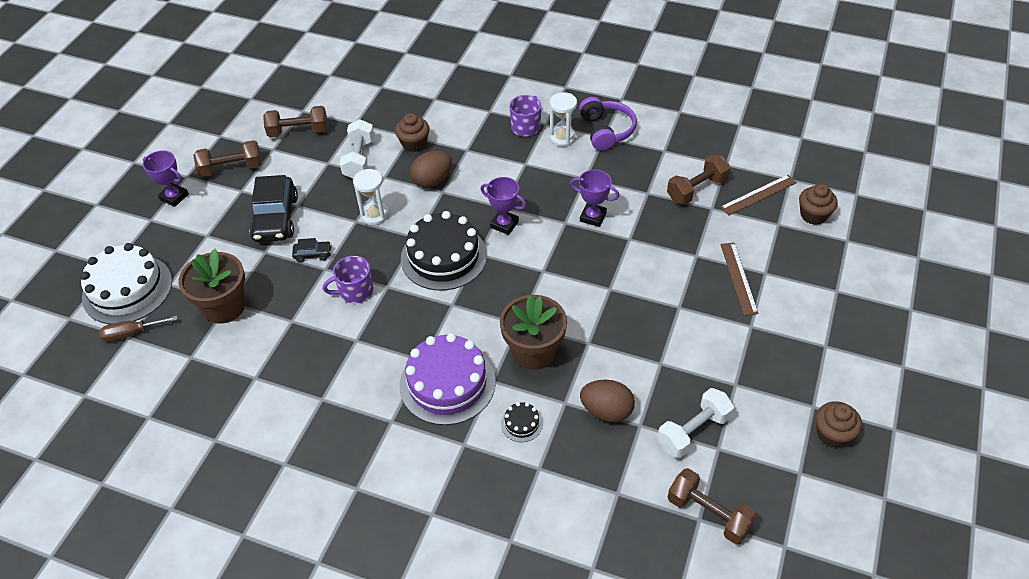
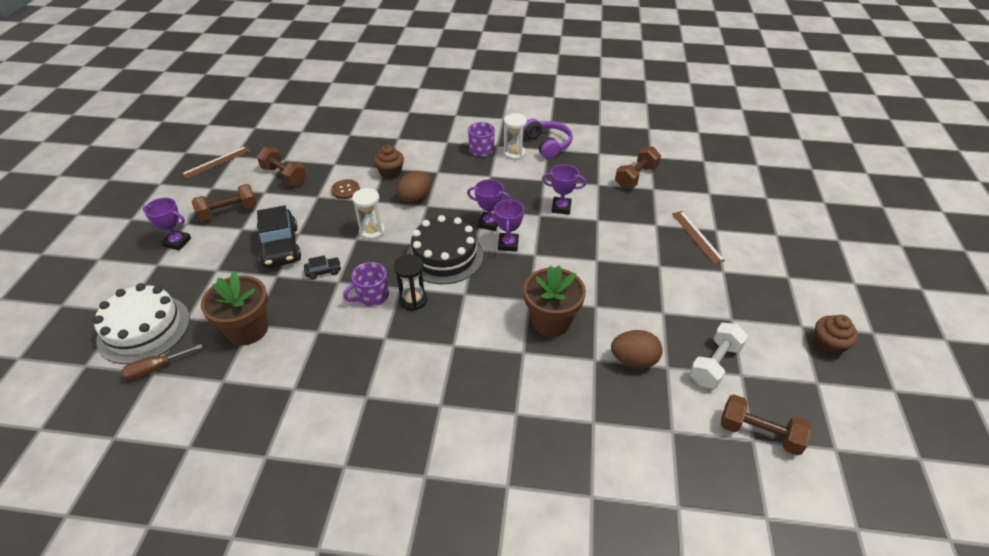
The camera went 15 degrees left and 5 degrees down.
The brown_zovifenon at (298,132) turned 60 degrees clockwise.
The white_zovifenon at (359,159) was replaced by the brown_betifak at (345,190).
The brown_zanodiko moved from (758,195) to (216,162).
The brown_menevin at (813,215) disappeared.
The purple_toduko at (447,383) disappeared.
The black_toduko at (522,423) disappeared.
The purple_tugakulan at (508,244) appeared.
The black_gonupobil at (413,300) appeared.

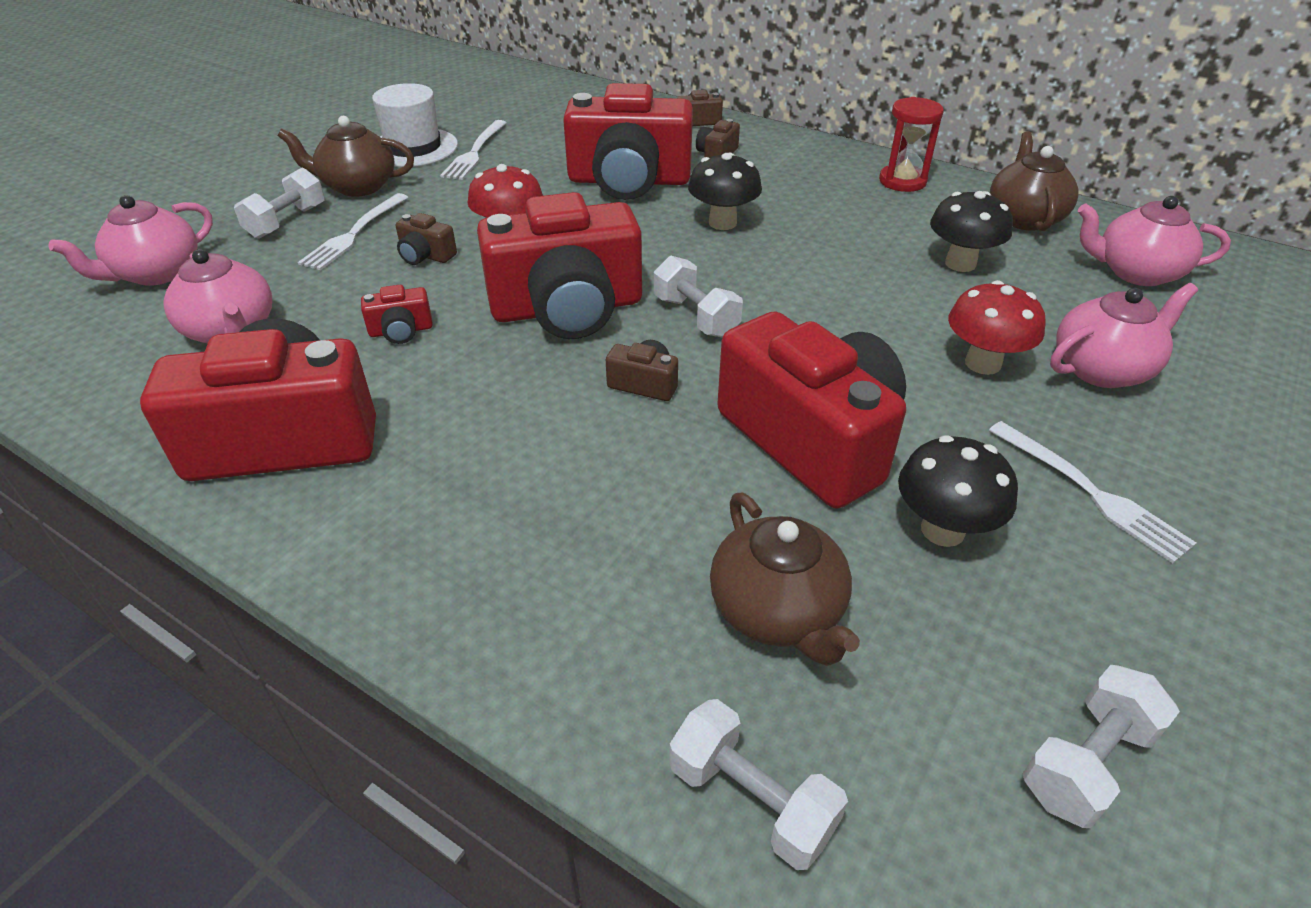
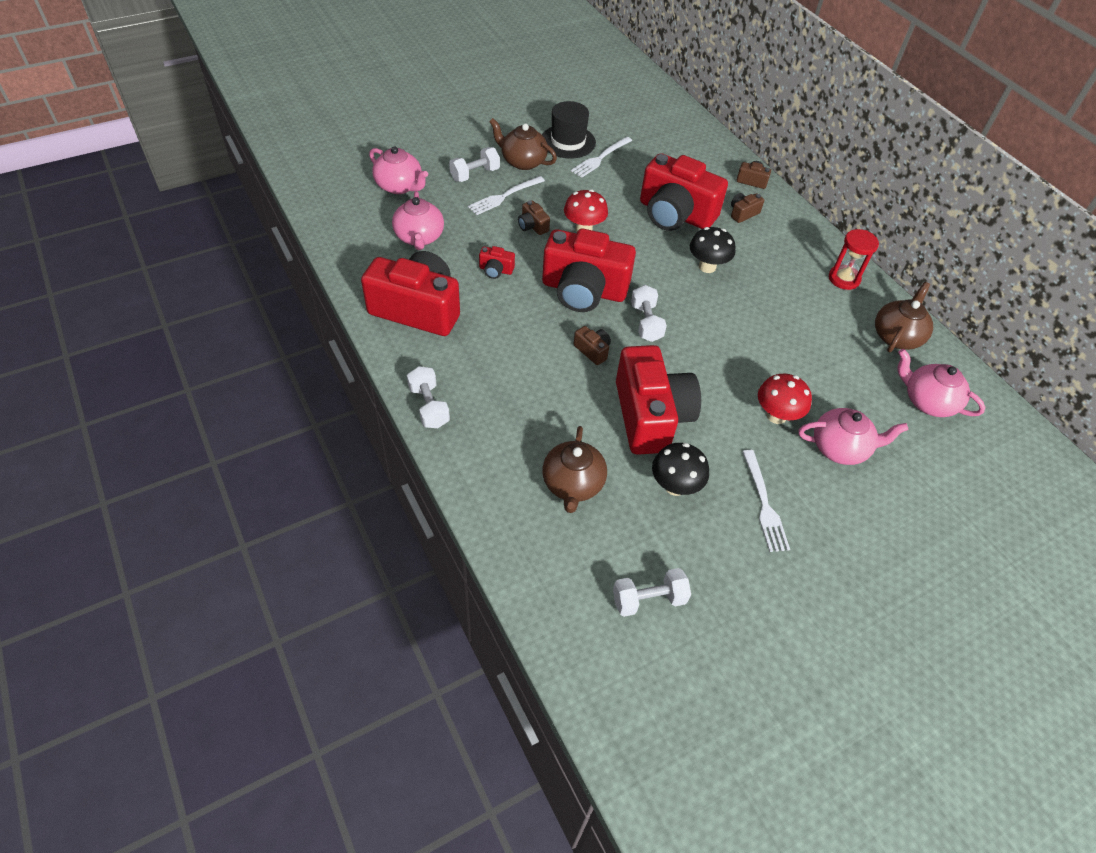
The camera went 25 degrees right and 10 degrees up.
The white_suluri at (413,148) became the black_suluri at (568,141).
The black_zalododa at (960,264) disappeared.
The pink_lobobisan at (156,273) turned 120 degrees counterclockwise.
The white_zovifenon moved from (751,799) to (429,406).

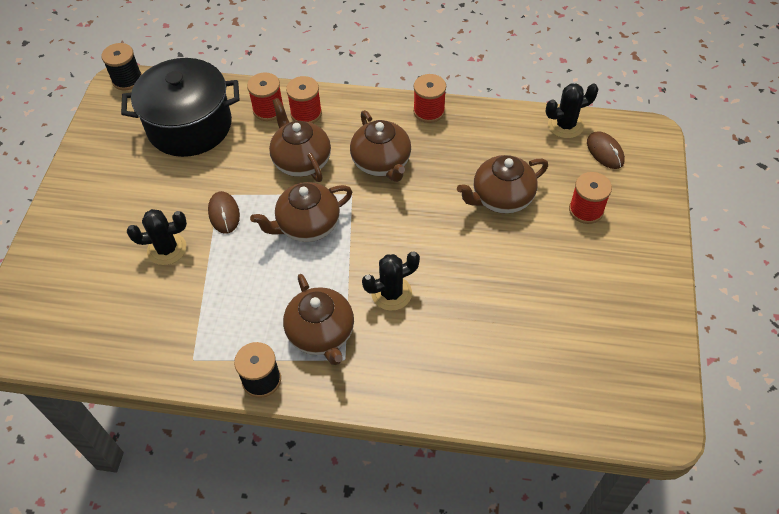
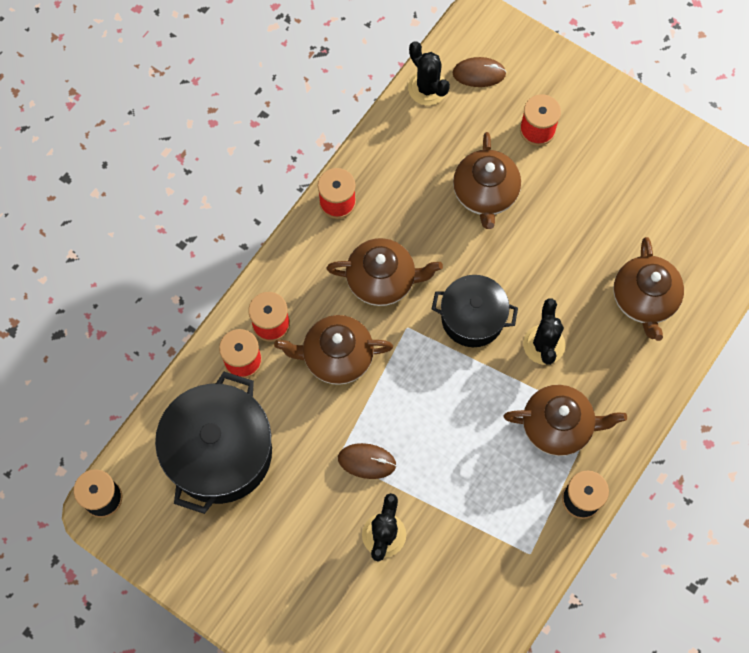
The camera went 65 degrees left and 15 degrees up.
The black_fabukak at (565,125) turned 45 degrees counterclockwise.
The brown_lobobisan moved from (307,225) to (644,299).
The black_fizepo at (472,318) appeared.

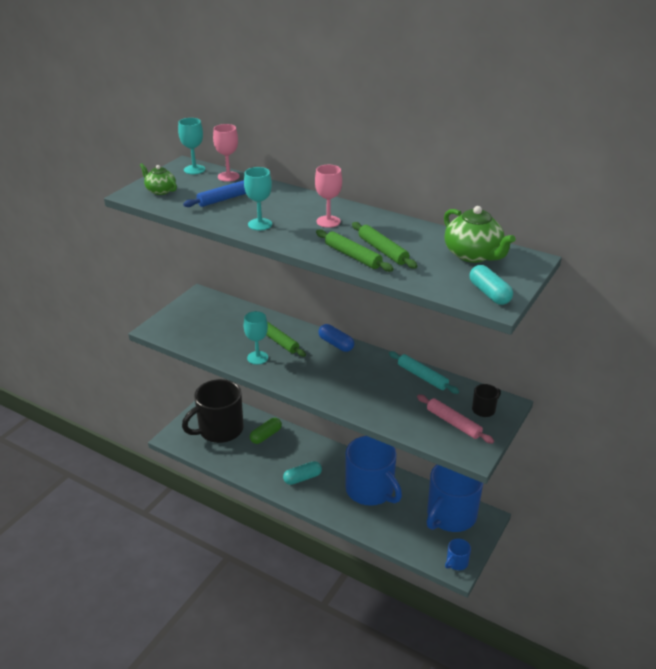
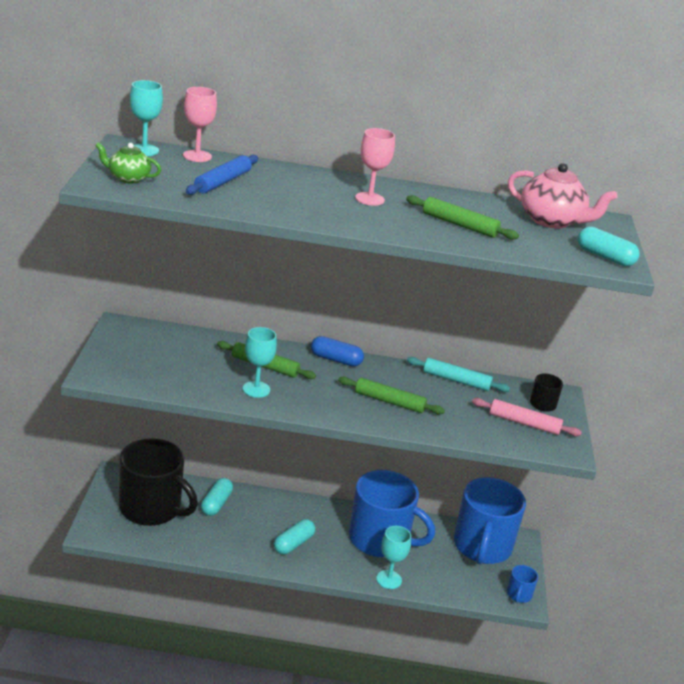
The camera went 30 degrees left and 5 degrees down.
The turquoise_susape moved from (260,224) to (389,579).
The green_lobobisan at (473,255) became the pink_lobobisan at (552,221).
The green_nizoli moved from (353,256) to (389,402).
The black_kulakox at (219,430) turned 90 degrees counterclockwise.
The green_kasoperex at (266,435) became the turquoise_kasoperex at (216,504).

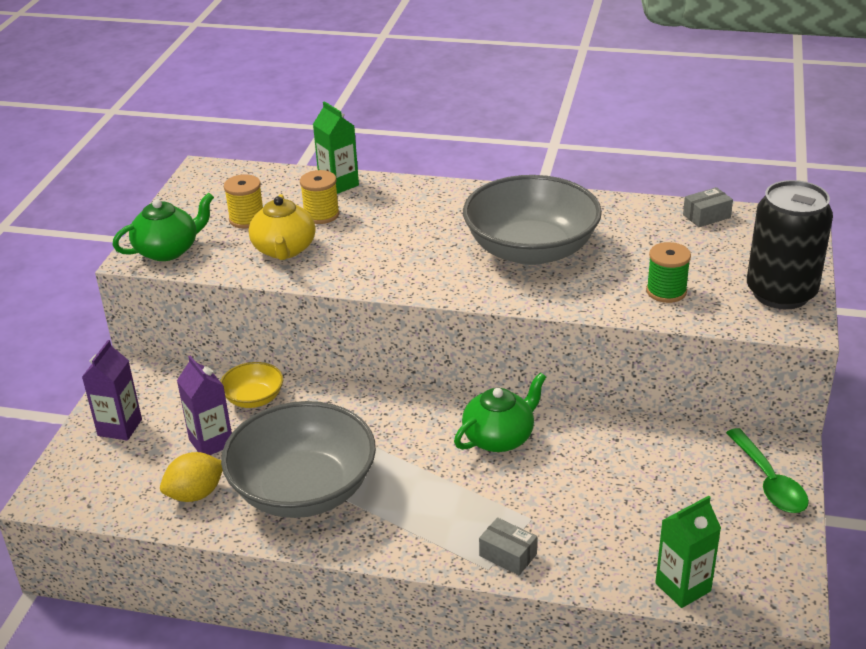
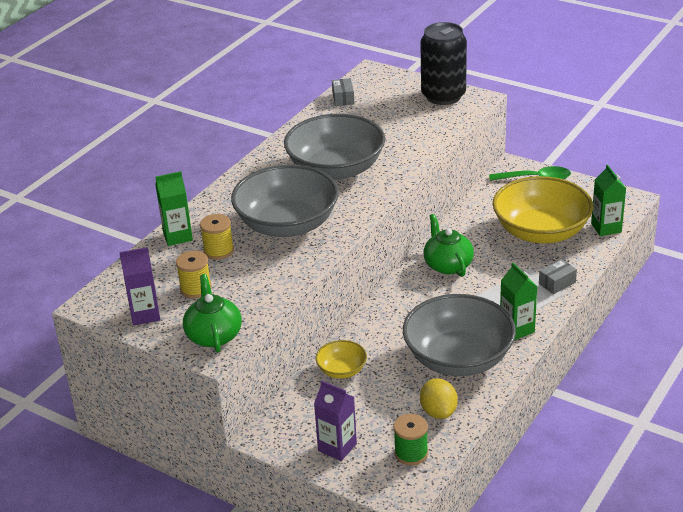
The camera went 70 degrees left and 0 degrees up.
The yellow_lobobisan at (284,250) disappeared.
The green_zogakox moved from (666,291) to (411,453).
The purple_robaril moved from (211,442) to (145,314).
The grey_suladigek at (287,224) appeared.
The yellow_suladigek at (541,232) appeared.
The green_robaril at (517,329) appeared.

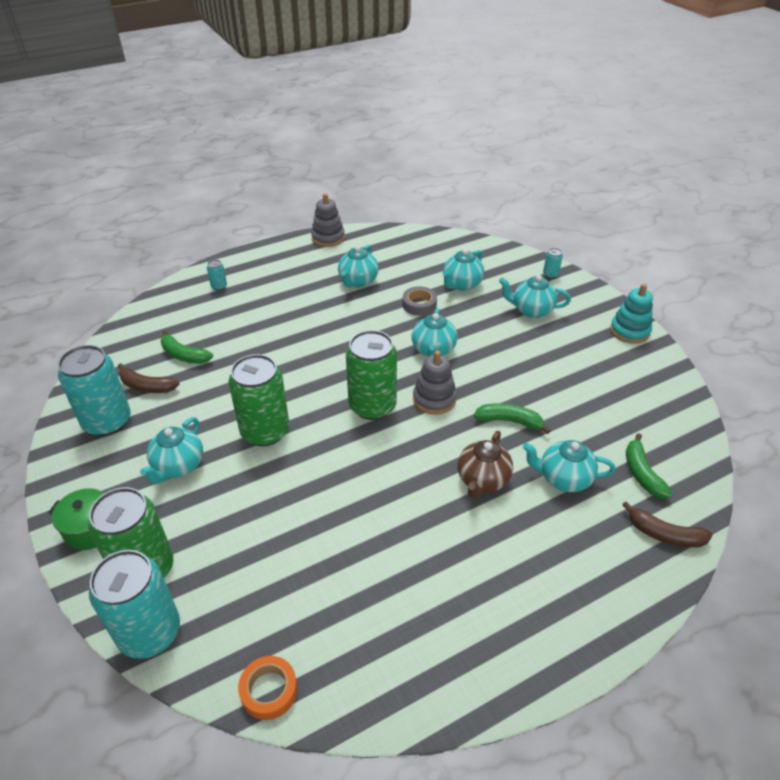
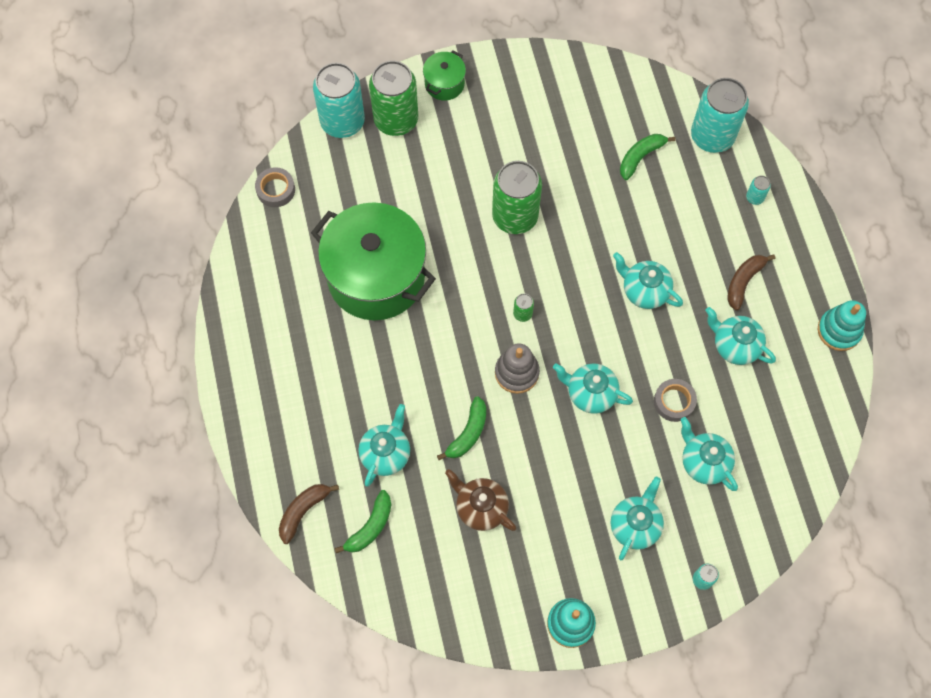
The camera went 105 degrees right and 25 degrees up.
The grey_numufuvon at (328,238) became the turquoise_numufuvon at (839,330).
The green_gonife at (372,406) changed to 0.41 times the size.
The turquoise_gonife moved from (107,421) to (712,136).
The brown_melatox moved from (147,386) to (743,282).
The turquoise_lobobisan moved from (178,466) to (644,291).
The brown_lobobisan moved from (482,480) to (480,507).
The green_melatox at (642,473) turned 120 degrees clockwise.
The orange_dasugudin at (269,690) became the grey_dasugudin at (276,190).
The green_fizepo at (376,277) appeared.

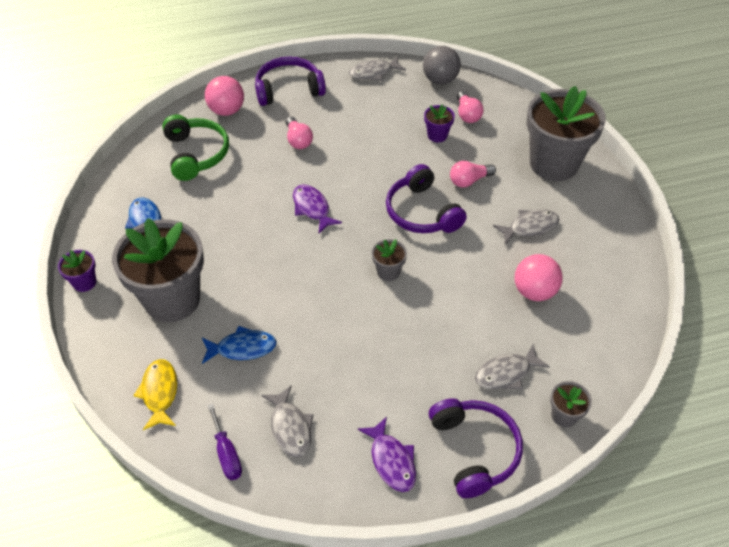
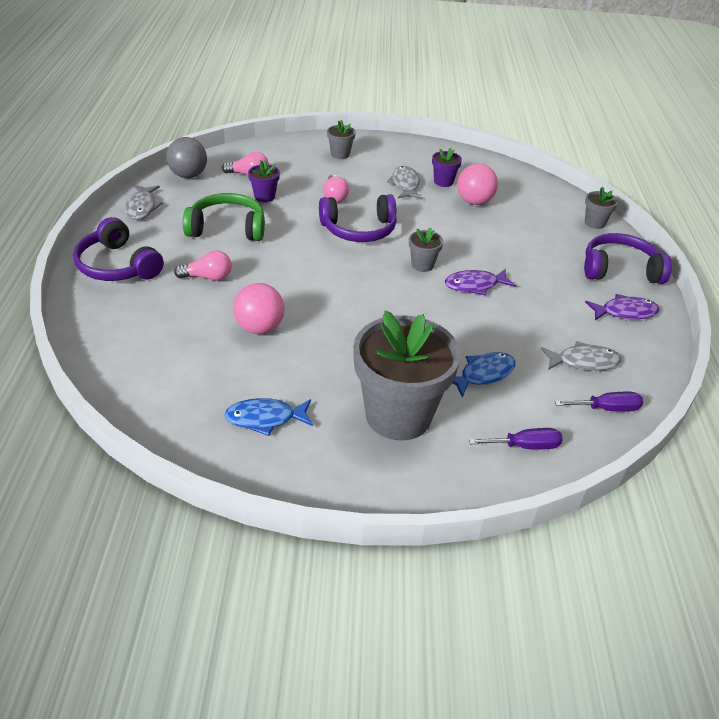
The camera went 75 degrees left and 10 degrees down.
The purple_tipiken at (288,89) turned 45 degrees counterclockwise.
The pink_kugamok moved from (227,110) to (259,328).
The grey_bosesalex at (553,163) changed to 0.42 times the size.
The green_tipiken moved from (196,154) to (227,228).
The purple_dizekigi moved from (312,208) to (475,285).
The purple_bosesalex moved from (84,282) to (443,182).
The blue_dizekigi at (242,348) turned 45 degrees clockwise.
The grey_dizekigi at (506,373) disappeared.
The yellow_dizekigi at (159,393) was replaced by the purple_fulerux at (525,446).

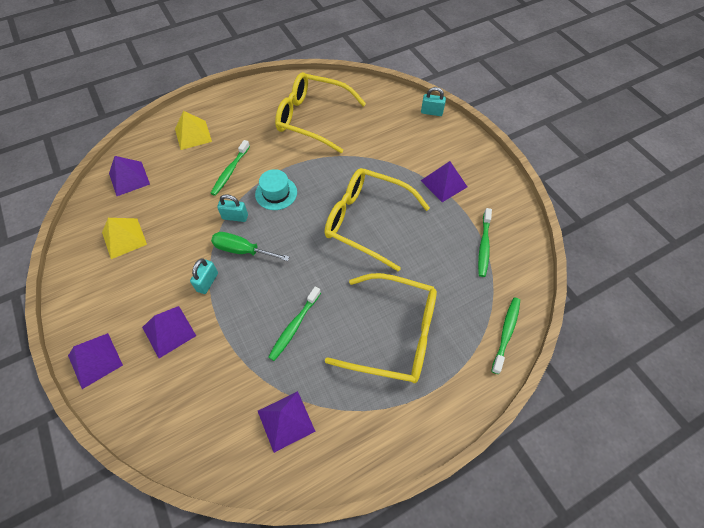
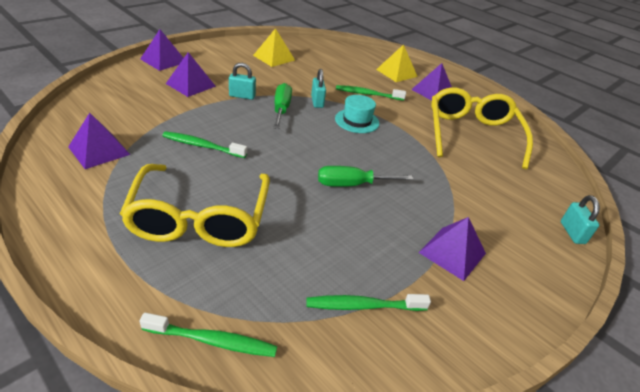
The camera went 70 degrees right and 20 degrees down.
The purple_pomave moved from (129,178) to (433,92).
The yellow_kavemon at (367,221) was replaced by the green_fulerux at (352,184).

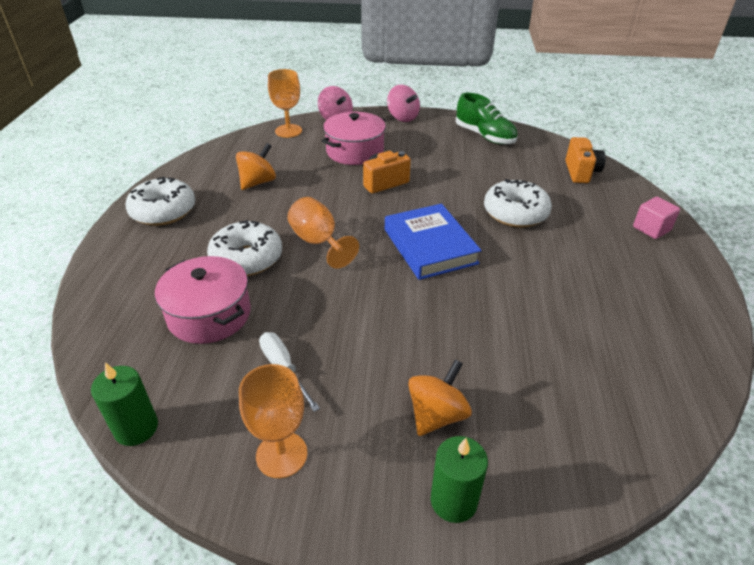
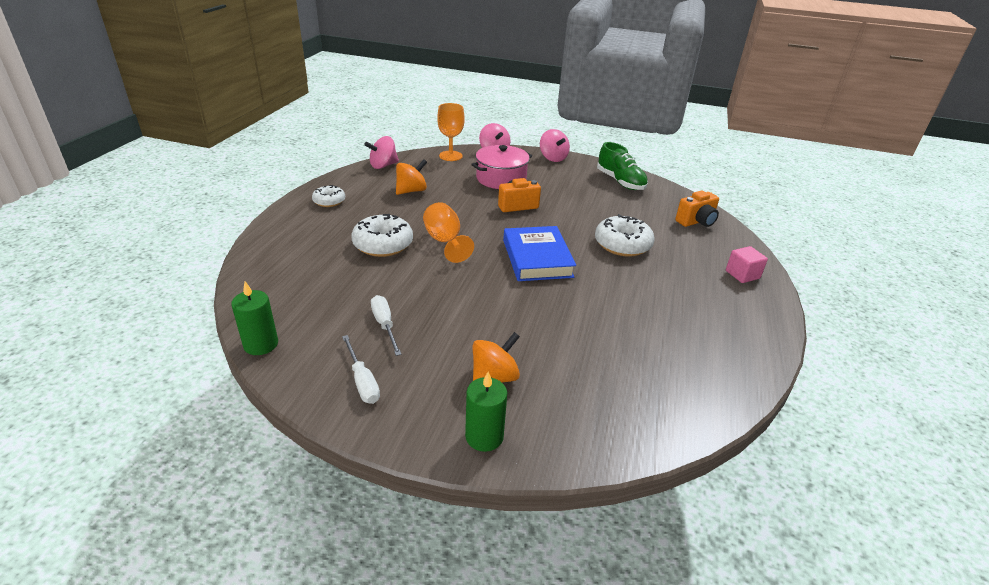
The camera went 10 degrees right and 5 degrees down.
The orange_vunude at (581,172) turned 45 degrees clockwise.
The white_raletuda at (163,211) changed to 0.60 times the size.
The pink_fizepo at (209,314) disappeared.
The orange_susape at (281,454) was replaced by the white_fulerux at (362,381).
The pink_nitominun at (383,165) appeared.

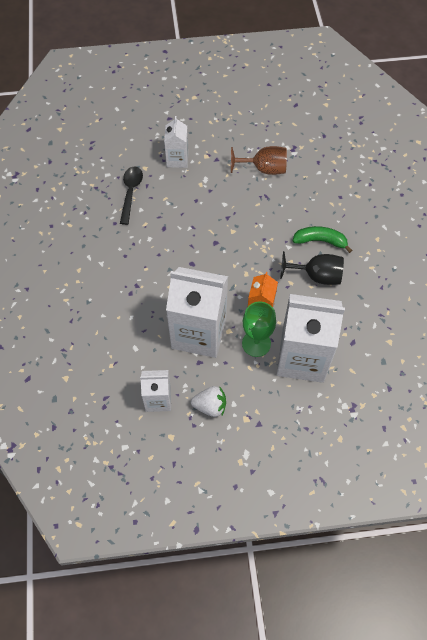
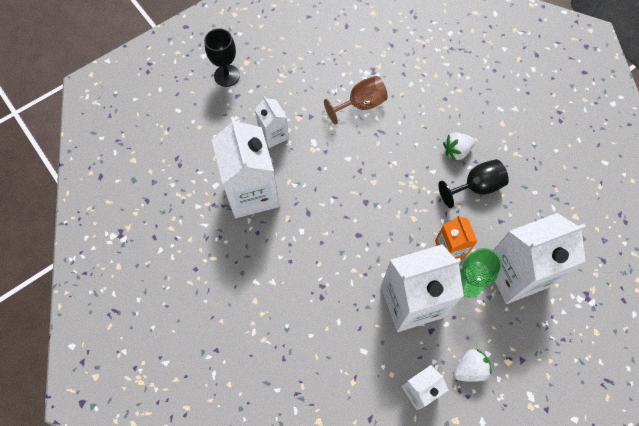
The camera went 30 degrees left and 5 degrees up.
The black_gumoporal at (131,193) was replaced by the white_robaril at (252,192).
The green_melatox at (320,241) was replaced by the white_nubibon at (456,151).
The black_susape at (227,76) appeared.

